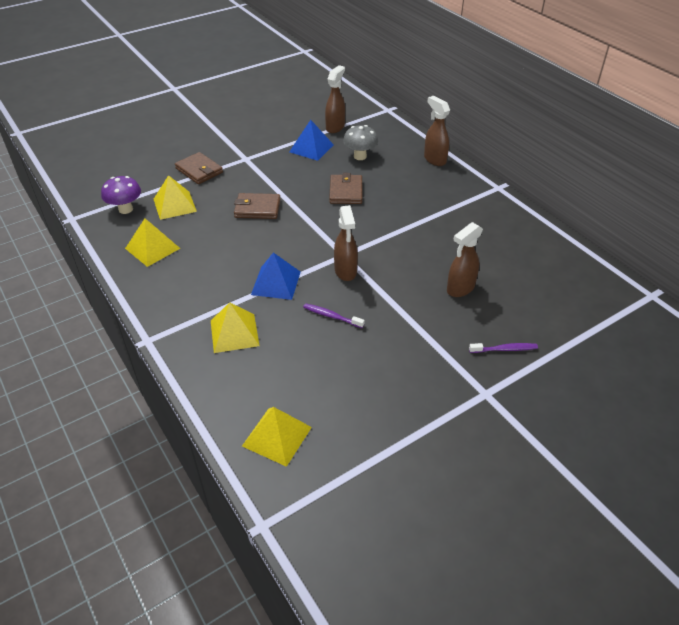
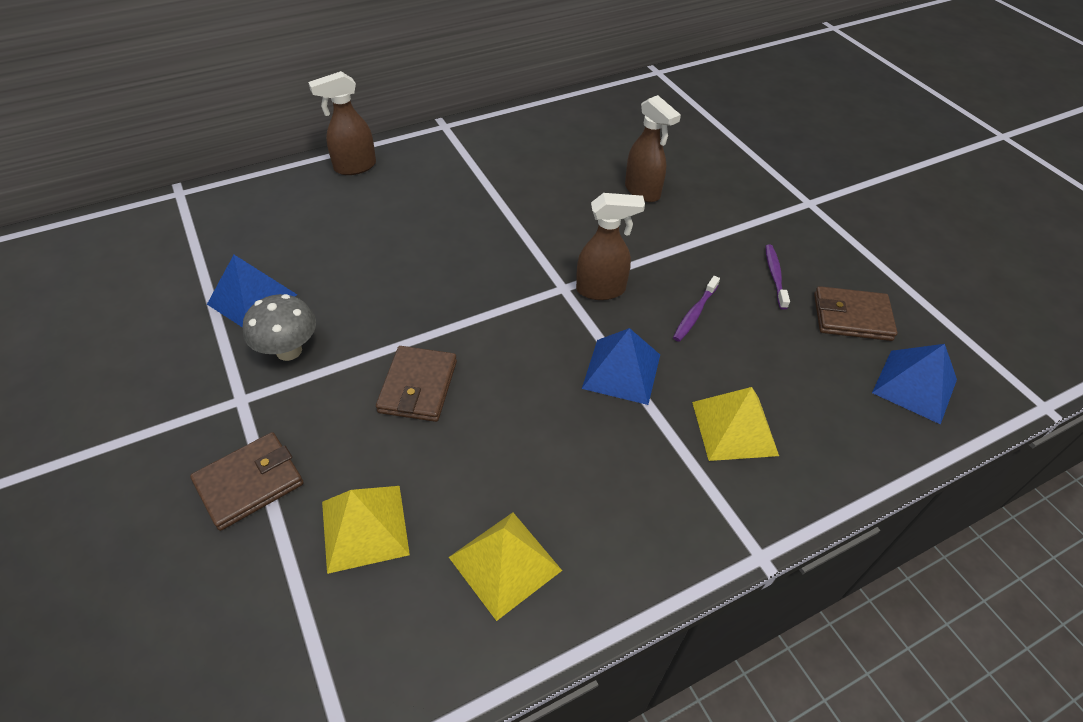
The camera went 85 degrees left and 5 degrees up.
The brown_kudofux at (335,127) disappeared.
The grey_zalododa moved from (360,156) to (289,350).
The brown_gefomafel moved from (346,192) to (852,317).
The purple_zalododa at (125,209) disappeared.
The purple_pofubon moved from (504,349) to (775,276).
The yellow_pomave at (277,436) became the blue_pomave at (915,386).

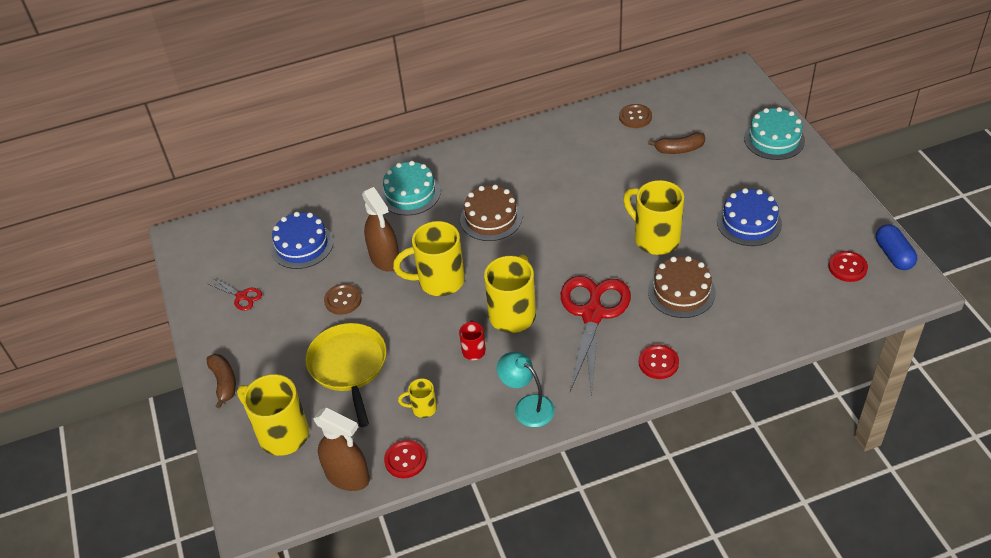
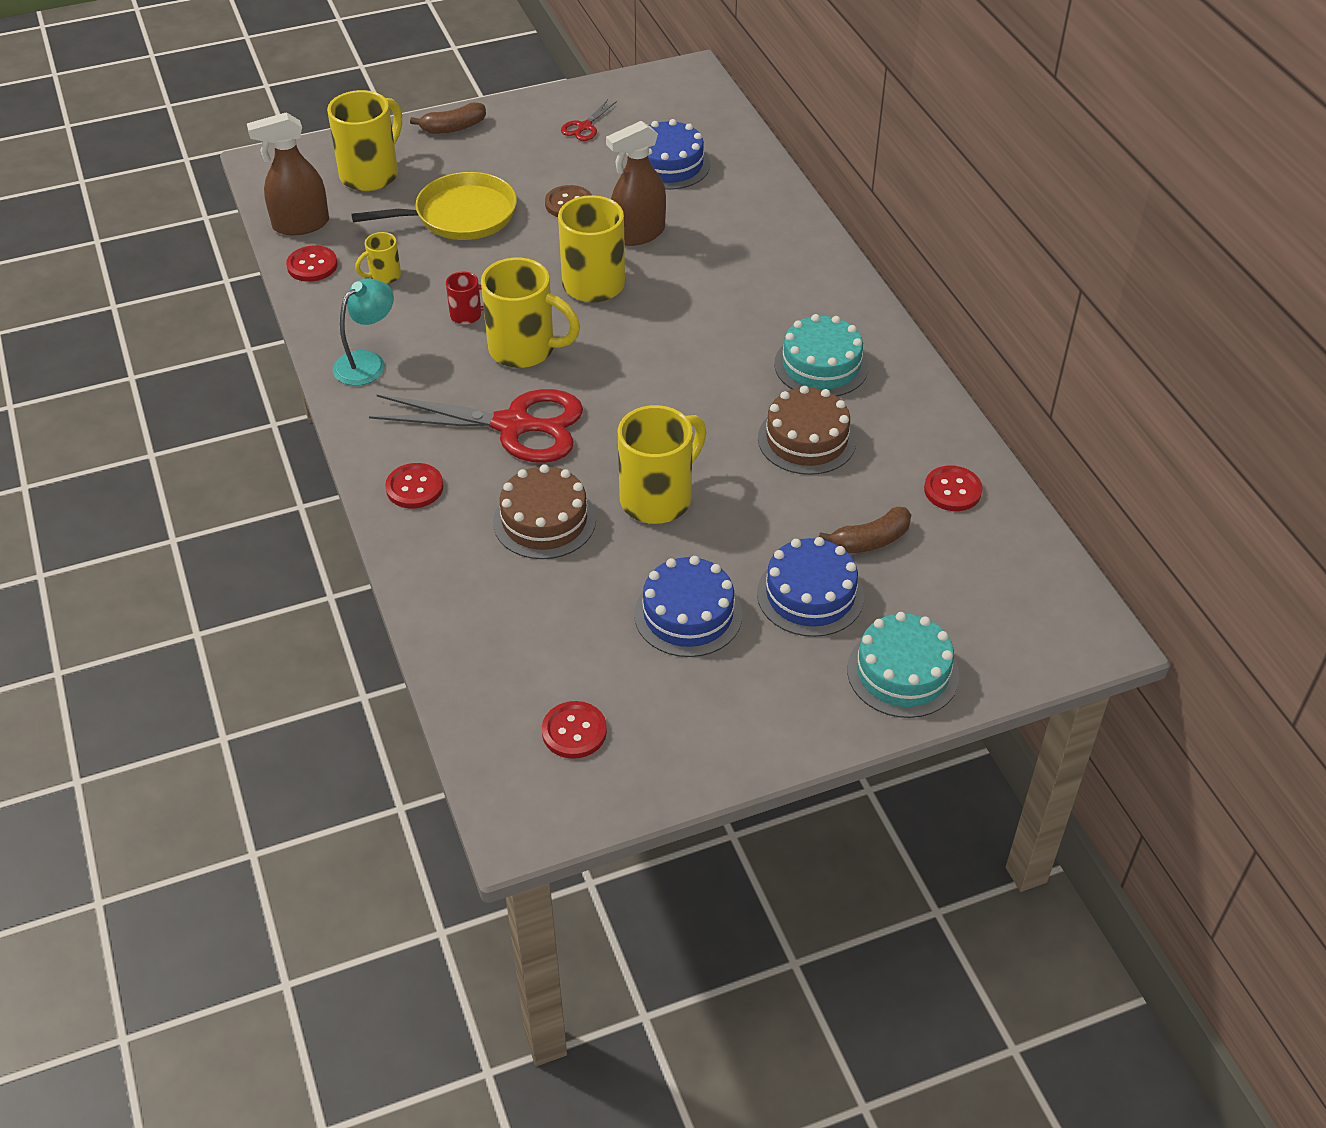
The camera went 85 degrees right and 0 degrees up.
The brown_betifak at (635,117) became the red_betifak at (952,490).
The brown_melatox at (679,149) turned 105 degrees counterclockwise.
The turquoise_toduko moved from (410,193) to (821,365).
The brown_toduko moved from (491,218) to (806,439).
The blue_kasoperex at (893,255) disappeared.
The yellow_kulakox at (423,408) turned 120 degrees counterclockwise.
The brown_kudofux at (348,477) turned 45 degrees clockwise.
The blue_toduko at (810,595) appeared.

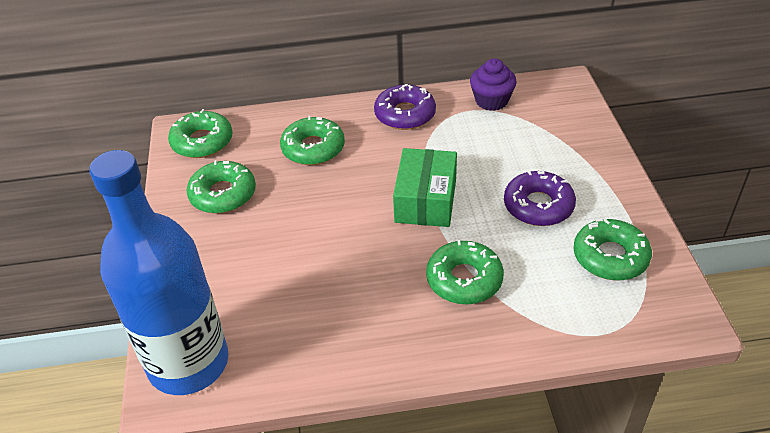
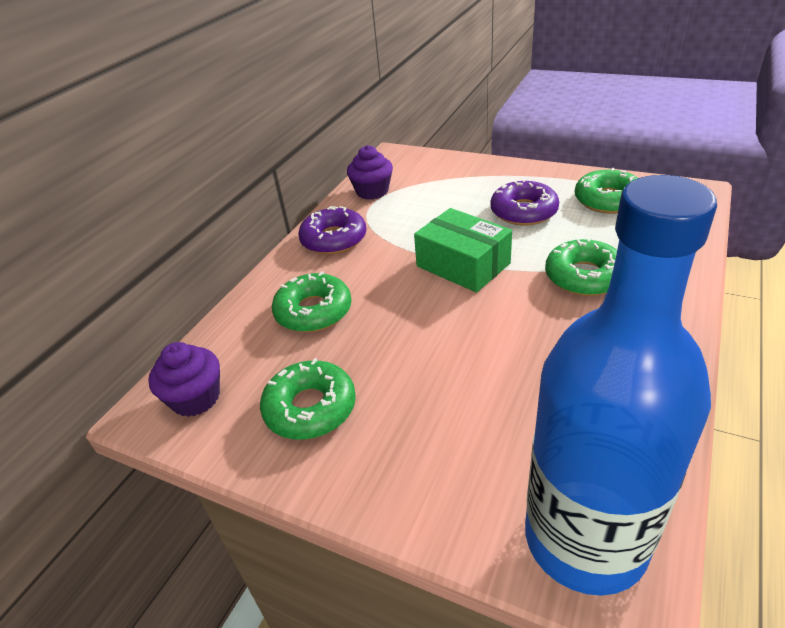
The camera went 55 degrees left and 5 degrees down.
The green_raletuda at (202,142) was replaced by the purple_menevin at (196,398).

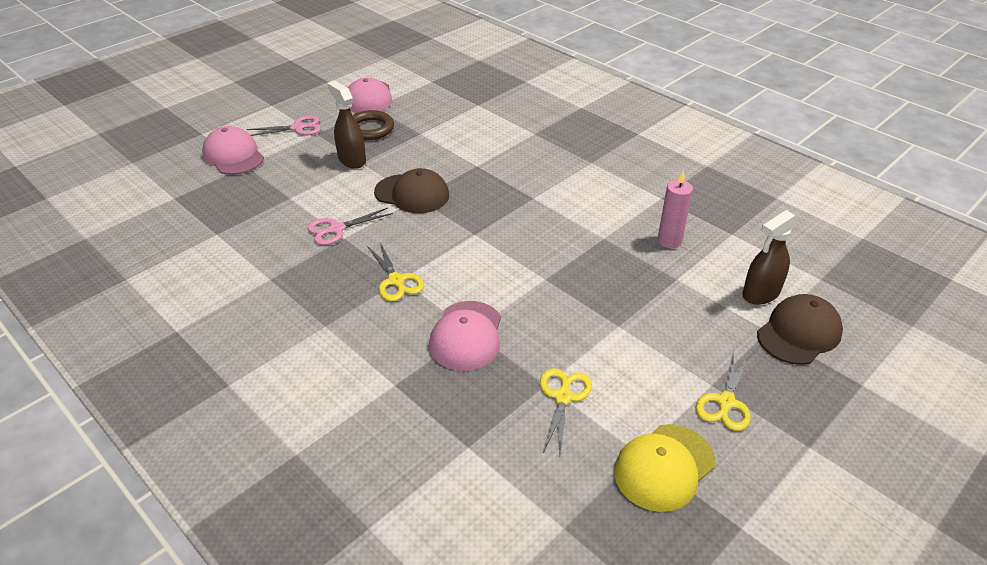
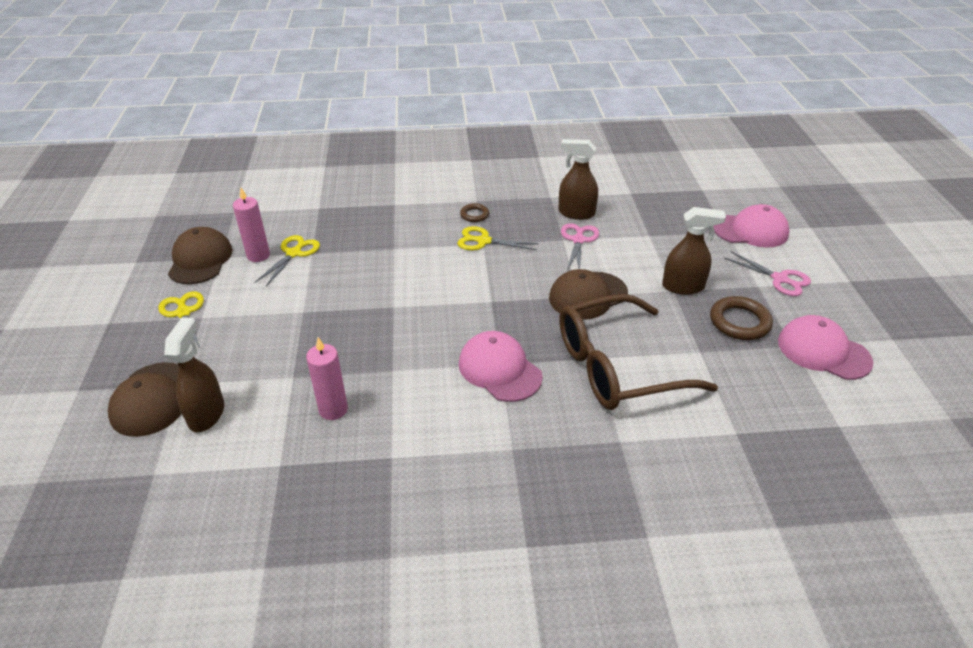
The camera went 130 degrees right and 0 degrees up.
The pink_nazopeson at (297,128) turned 75 degrees counterclockwise.
The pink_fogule moved from (466,336) to (499,370).
The yellow_nazopeson at (563,397) turned 120 degrees counterclockwise.
The yellow_fogule at (664,467) became the brown_fogule at (200,260).
The brown_kudofux at (576,213) appeared.
The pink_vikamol at (258,255) appeared.
The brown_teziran at (474,215) appeared.
The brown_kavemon at (617,367) appeared.

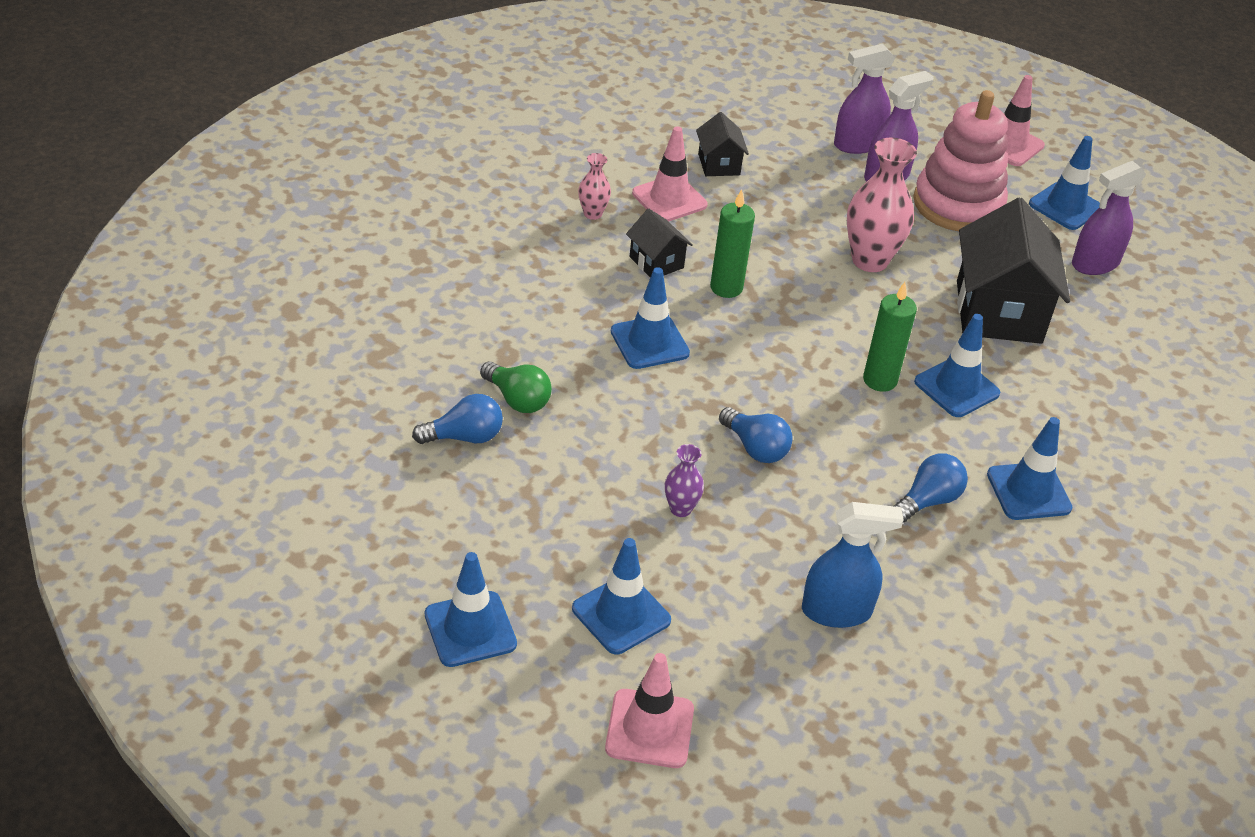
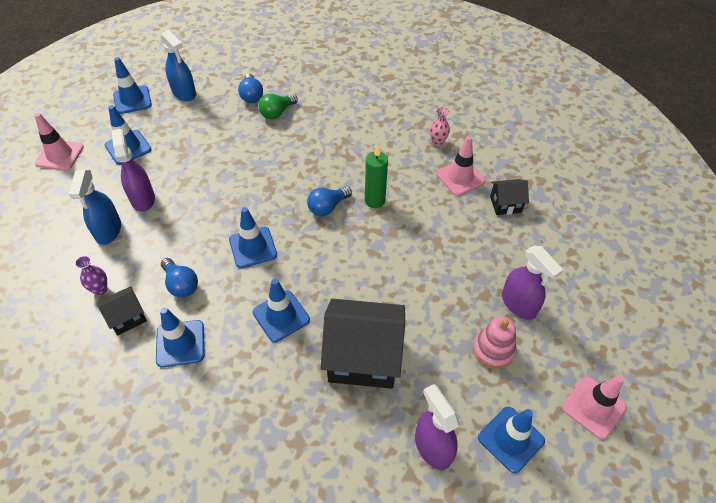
The camera went 95 degrees right and 10 degrees up.
The purple_kudofux moved from (857,144) to (143,199).
The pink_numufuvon at (957,205) changed to 0.57 times the size.
The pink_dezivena at (870,260) disappeared.
The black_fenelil moved from (656,262) to (127,317).
The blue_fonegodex moved from (649,342) to (253,247).
The green_vikamol at (880,380) disappeared.
The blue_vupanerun moved from (755,448) to (327,207).
The purple_dezivena moved from (680,509) to (100,289).
The blue_kudofux at (184,93) appeared.

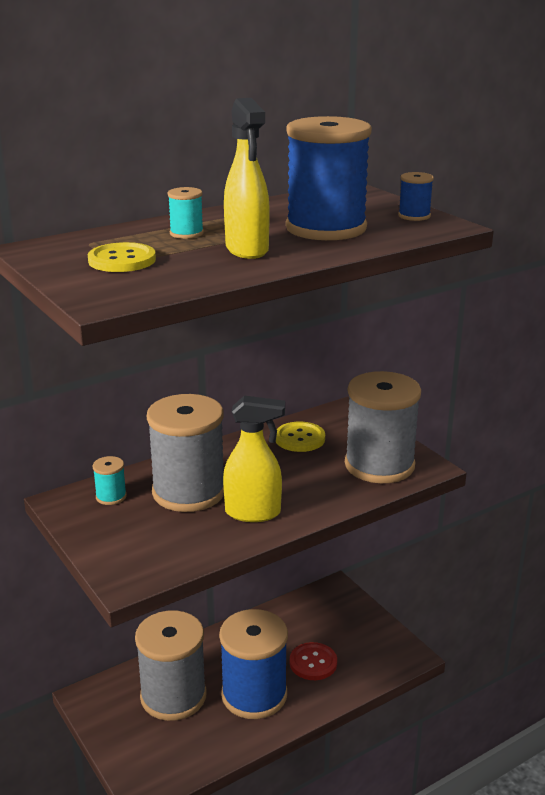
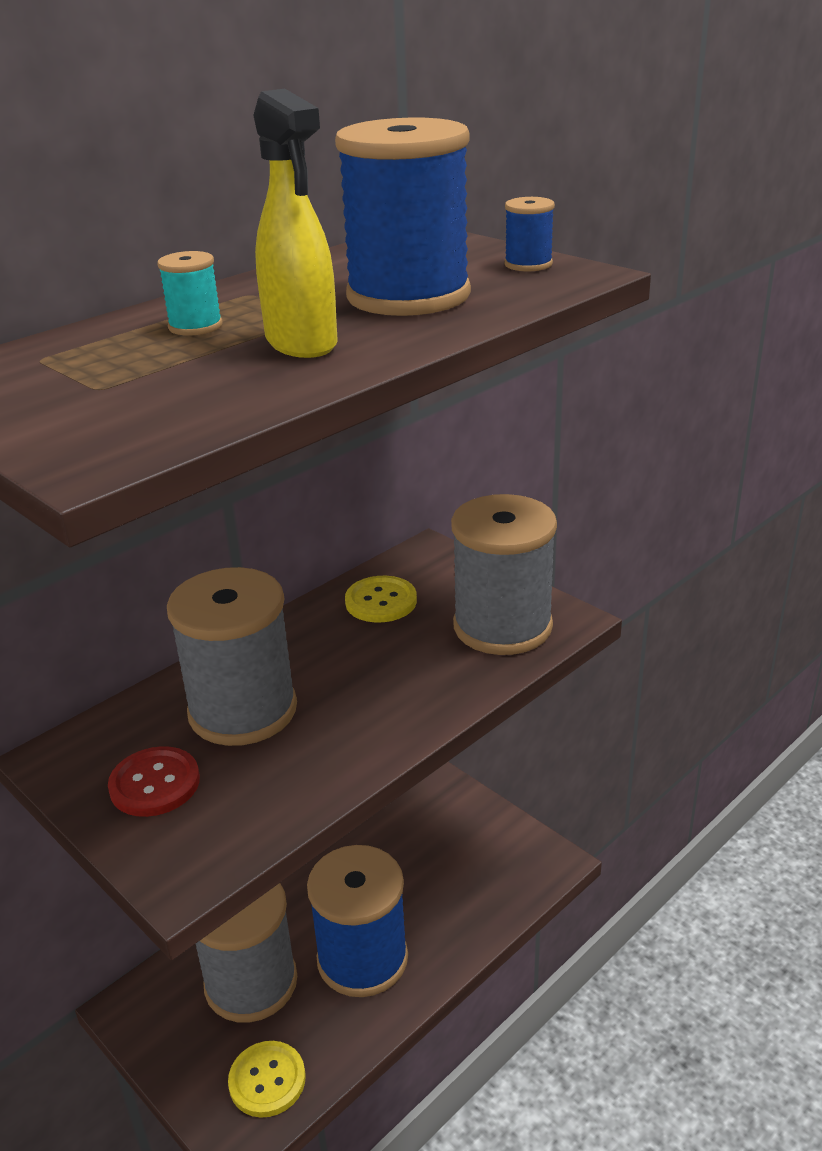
The camera went 10 degrees left and 5 degrees up.
The yellow_betifak moved from (122,260) to (267,1080).
The yellow_kudofux at (253,513) disappeared.
The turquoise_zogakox at (111,496) disappeared.
The red_betifak moved from (313,663) to (155,784).

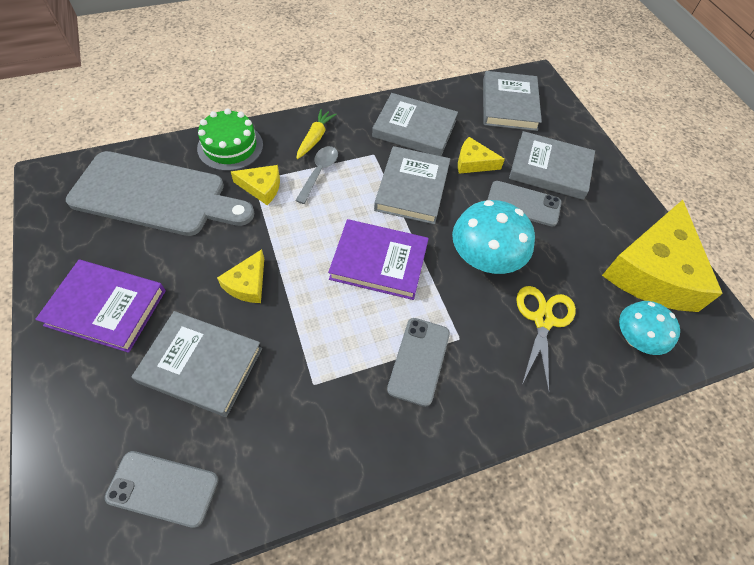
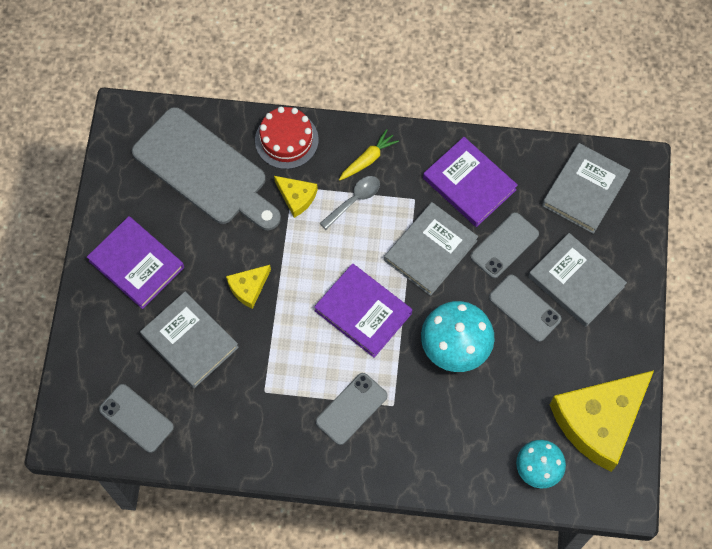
The camera went 30 degrees right and 10 degrees up.
The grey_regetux at (414,128) became the purple_regetux at (469,184).
The green_toduko at (230,146) became the red_toduko at (286,140).
The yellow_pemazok at (473,162) was replaced by the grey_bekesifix at (504,245).
The yellow_nazopeson at (543,320) disappeared.

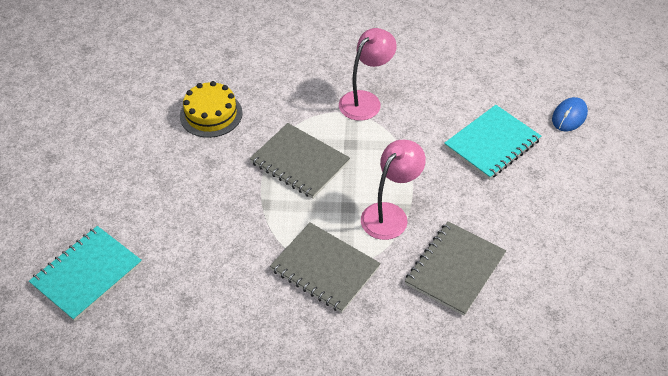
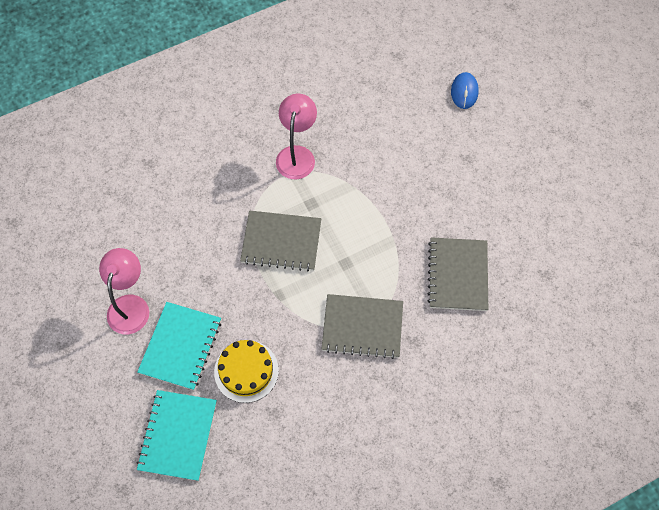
The camera went 30 degrees left and 15 degrees up.
The yellow_toduko moved from (211,114) to (246,371).
The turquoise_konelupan moved from (492,144) to (181,346).
The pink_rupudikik moved from (390,214) to (130,305).

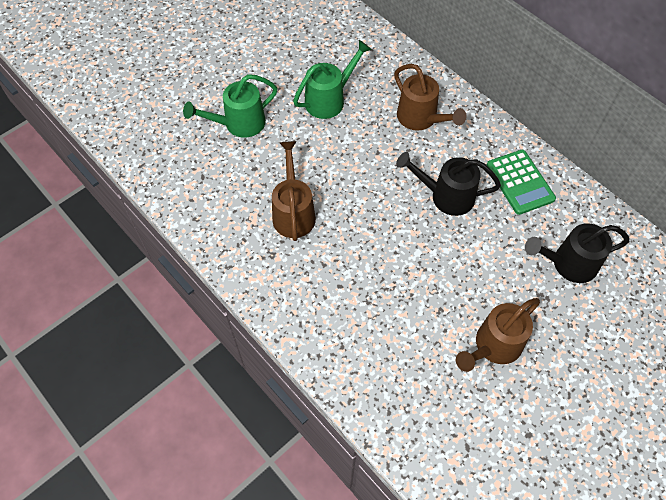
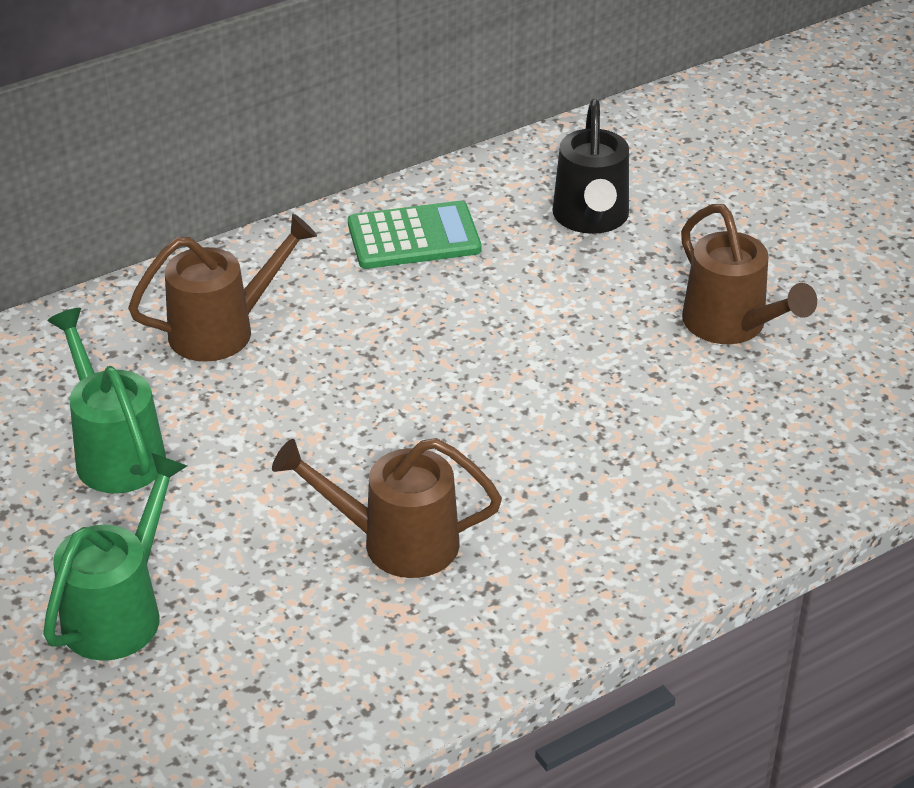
The camera went 80 degrees left and 20 degrees down.
The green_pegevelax at (238,124) turned 135 degrees counterclockwise.
The black_pegevelax at (445,196) disappeared.

